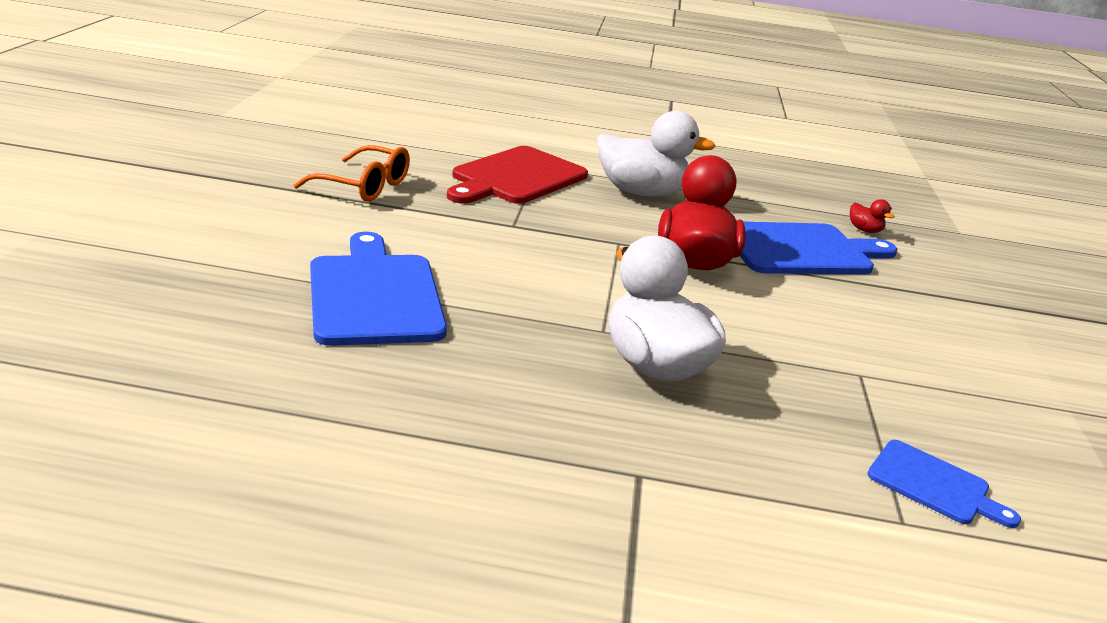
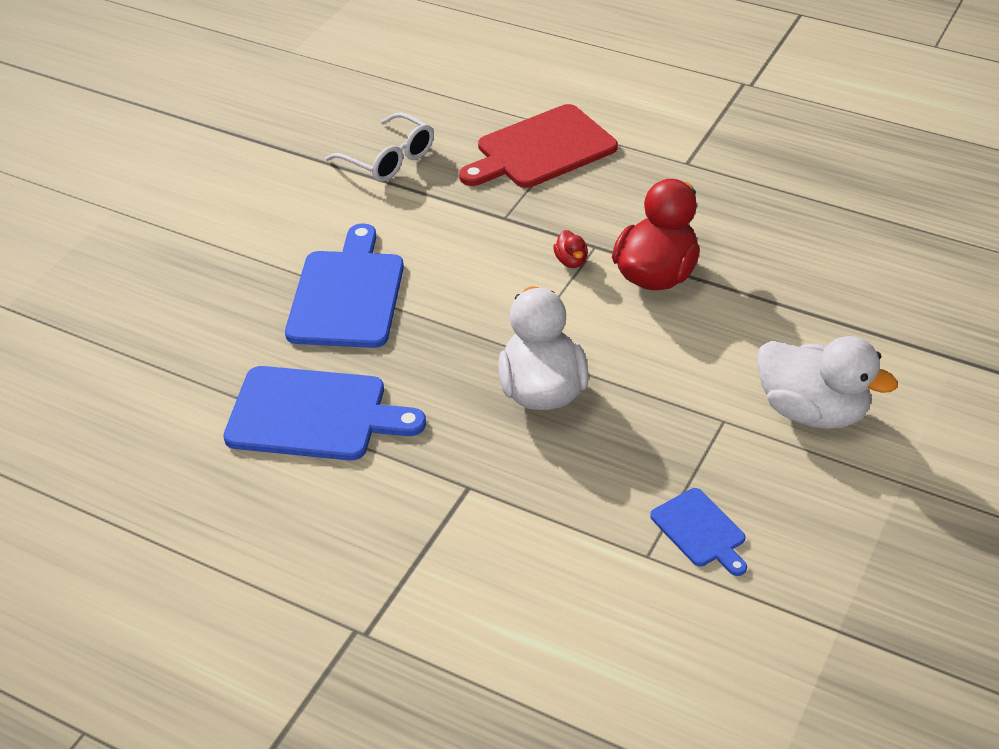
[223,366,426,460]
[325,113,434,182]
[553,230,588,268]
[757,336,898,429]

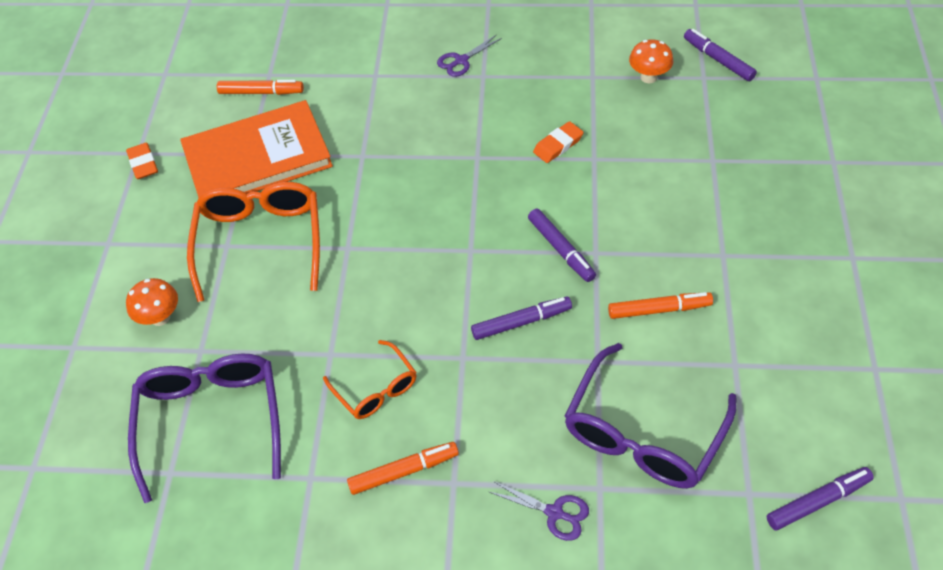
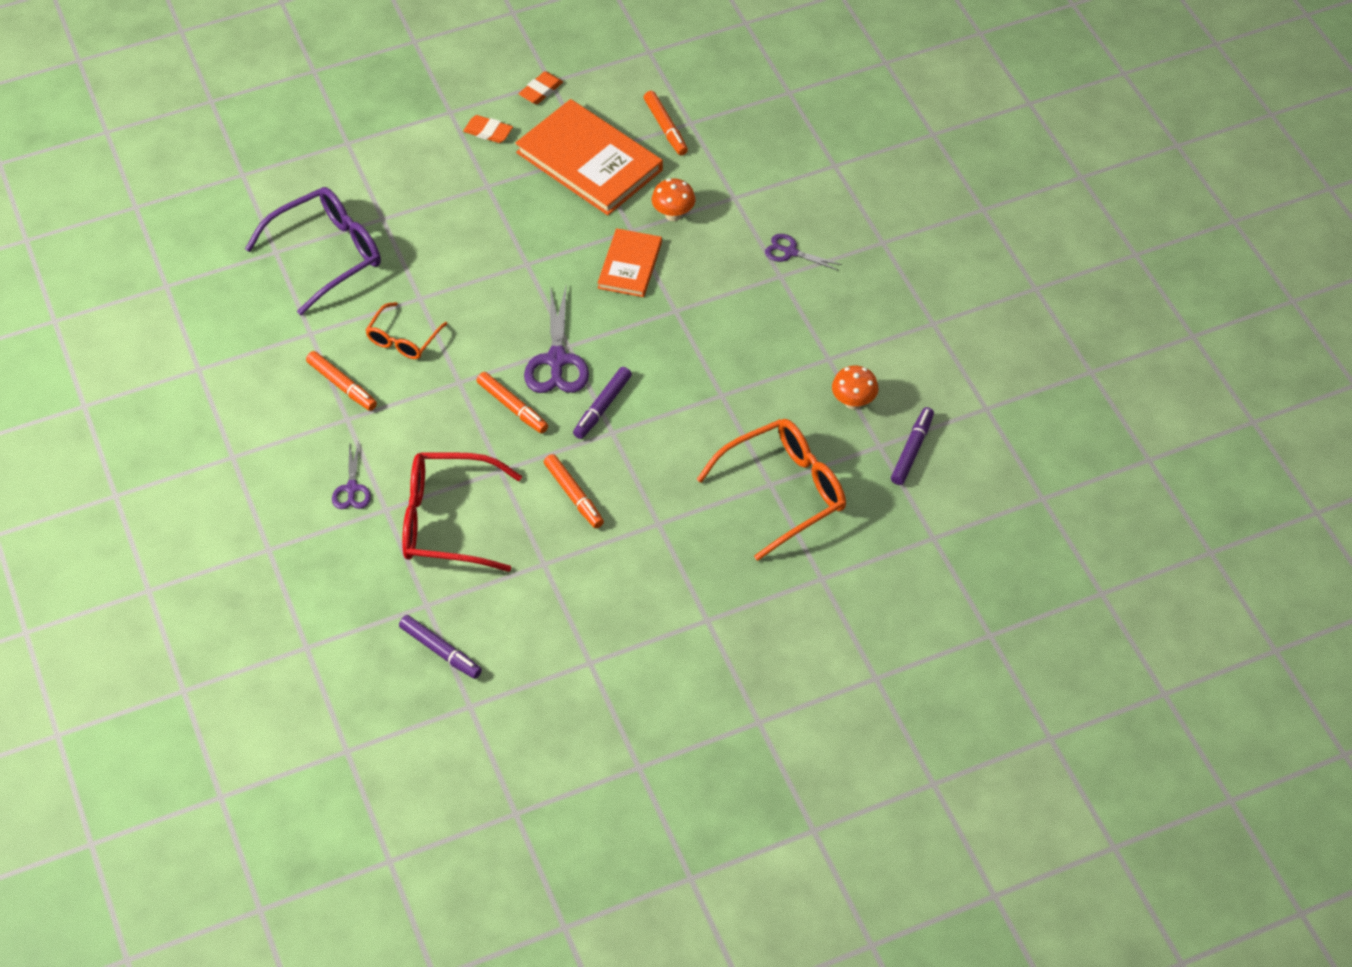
[402,452,522,572]
[463,115,513,143]
[476,372,548,434]
[524,286,589,393]
[598,228,662,297]
[652,178,695,221]
[696,419,846,561]

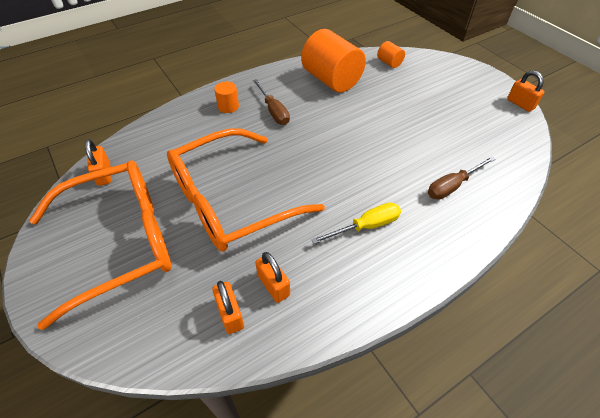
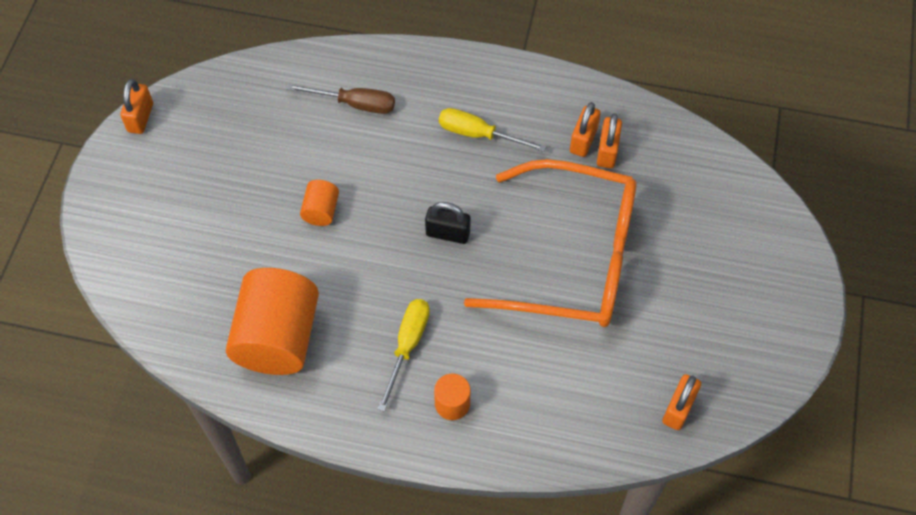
[300,180,339,226]
[378,299,430,412]
[425,202,471,244]
[570,102,601,157]
[29,161,171,330] (first image)

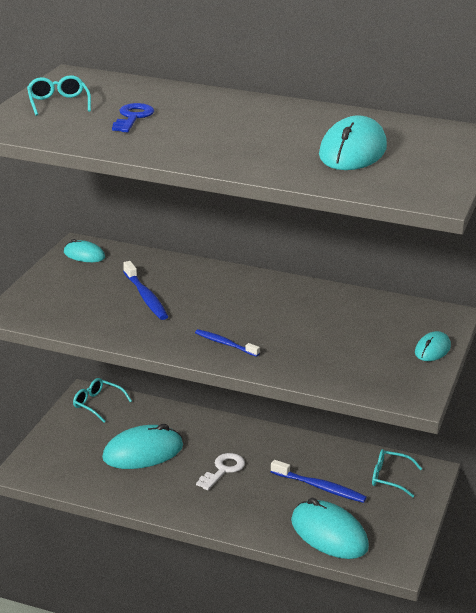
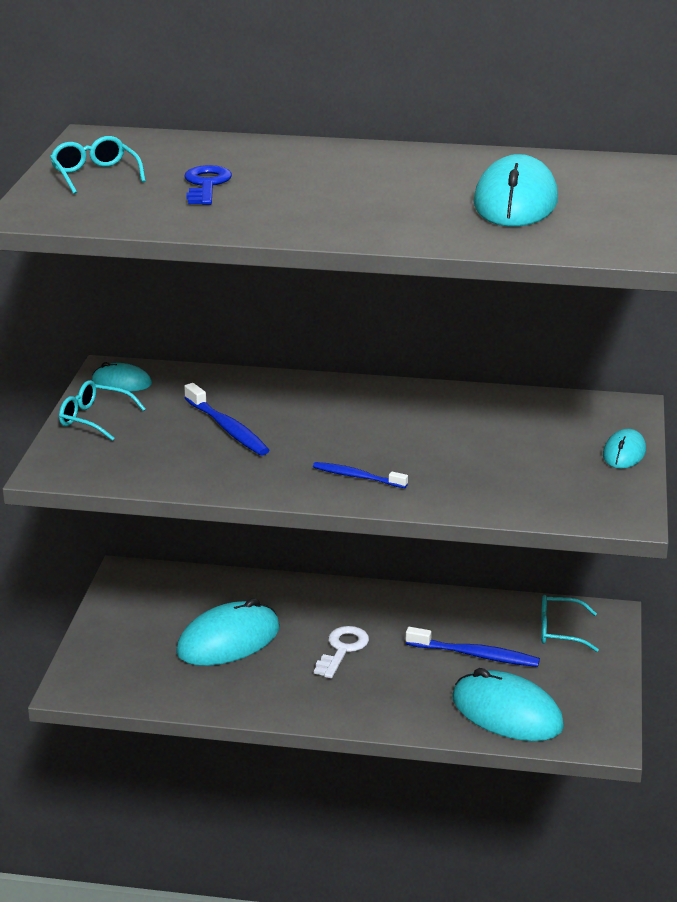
[59,380,146,441]

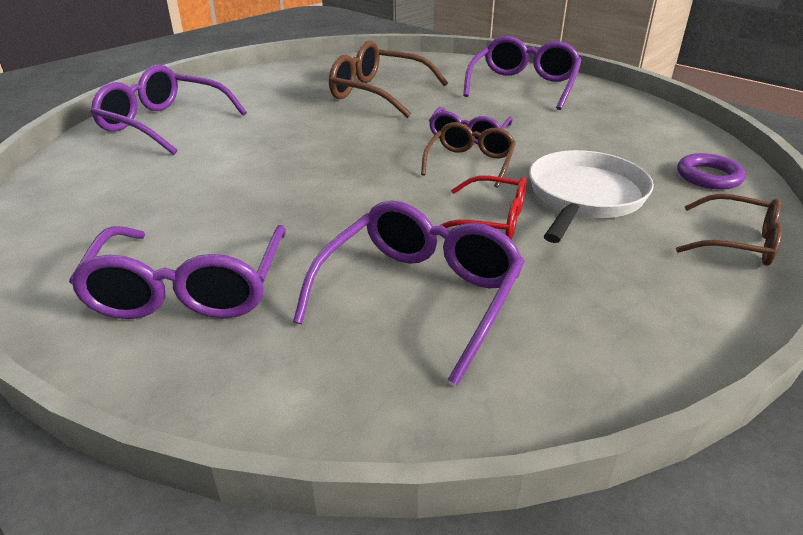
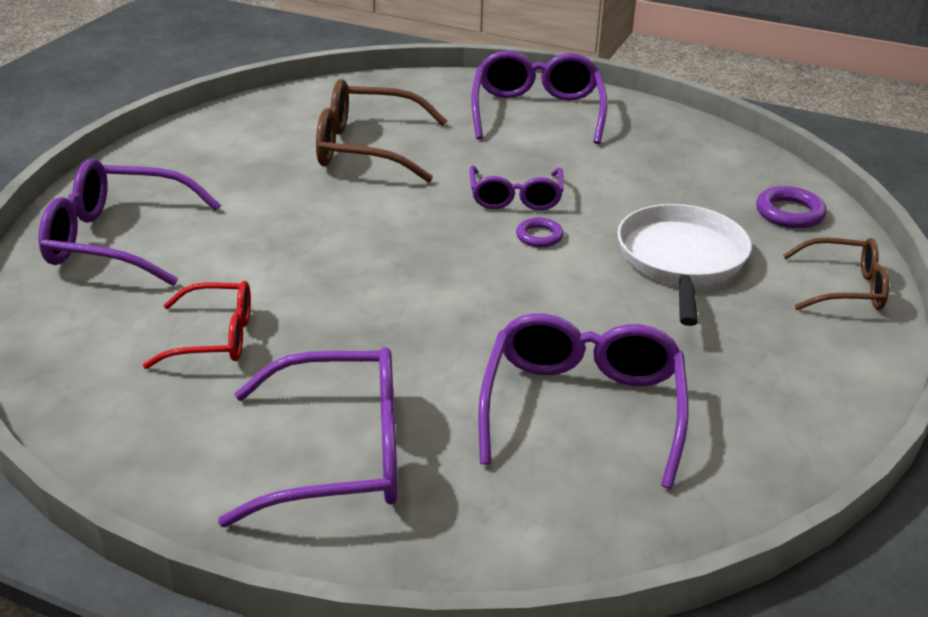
[143,281,251,369]
[218,347,398,527]
[516,218,564,247]

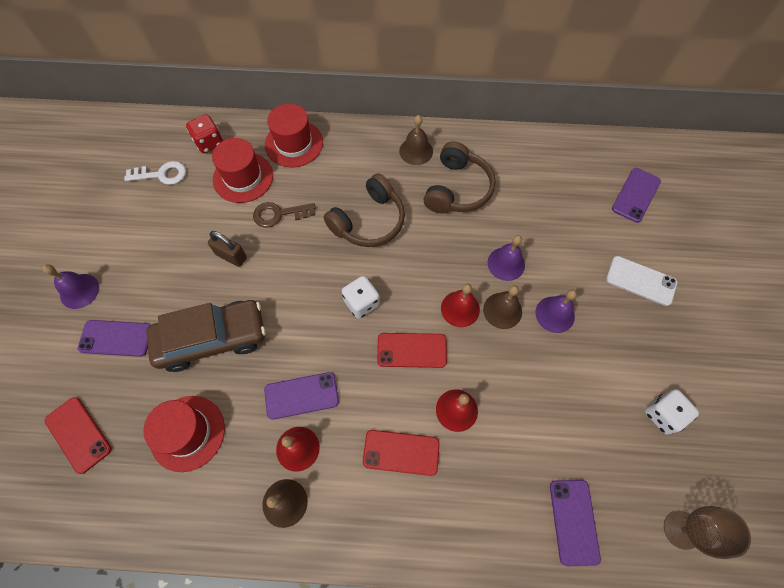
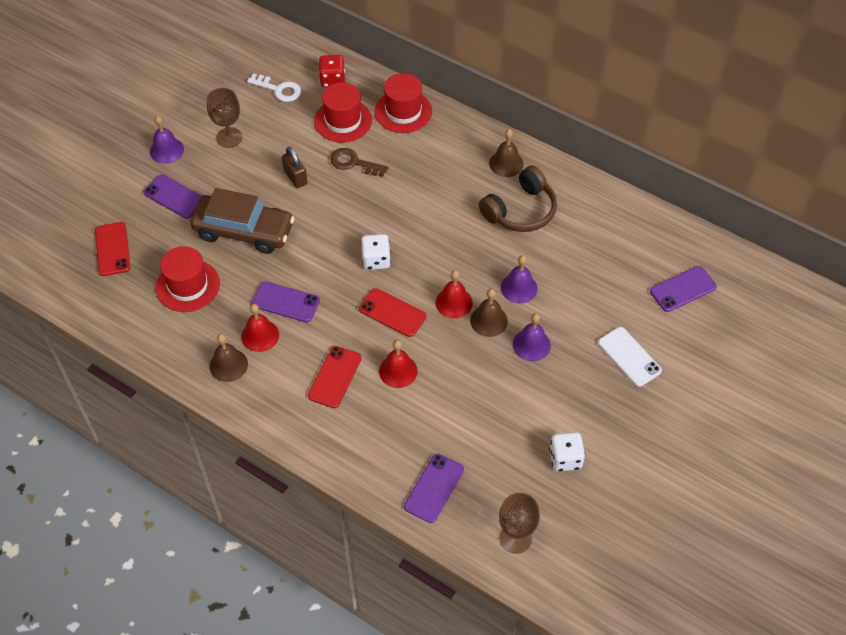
[207,88,243,148]
[308,346,362,408]
[323,173,405,247] (first image)

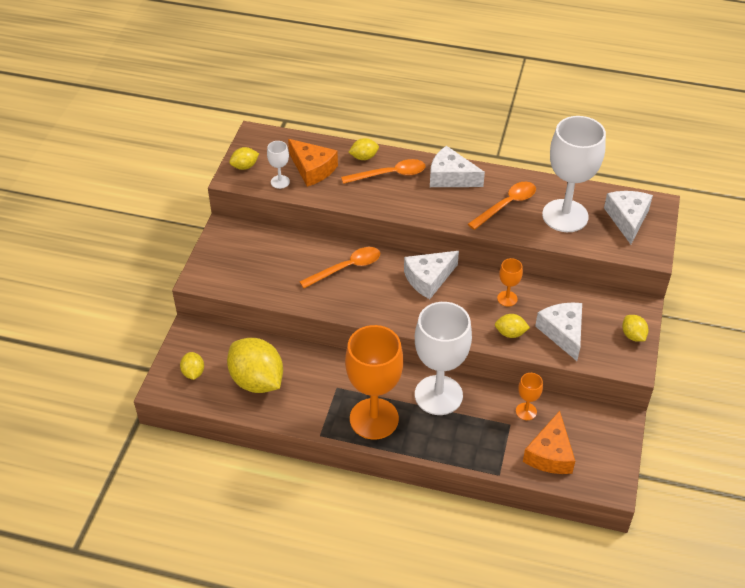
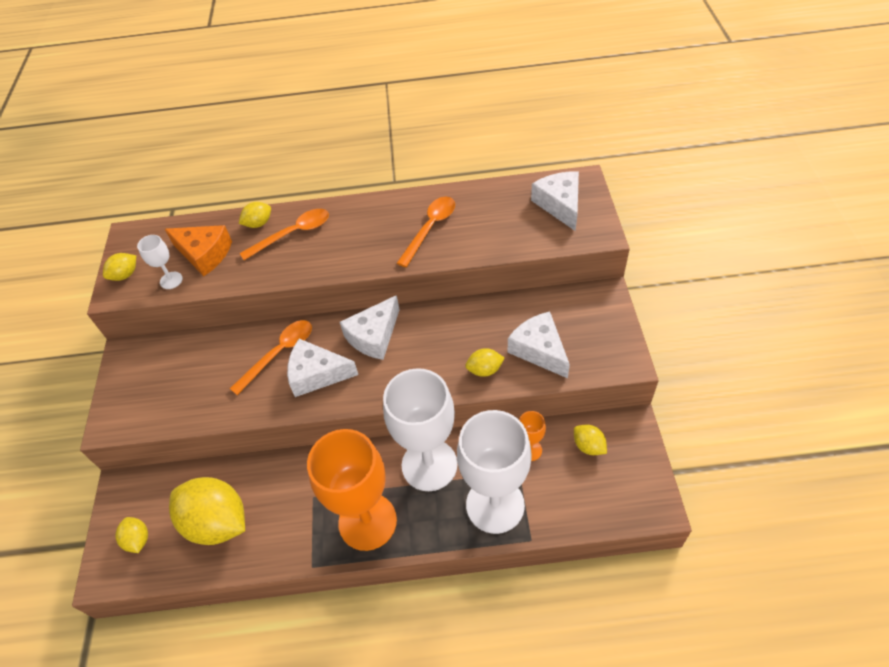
[287,339,358,397]
[457,410,532,534]
[574,424,607,455]
[497,258,523,307] (first image)
[523,411,575,474] (first image)

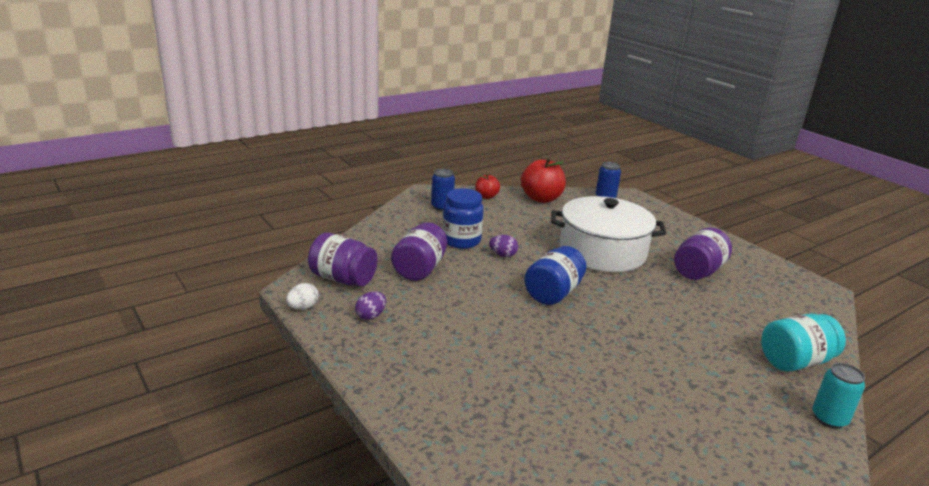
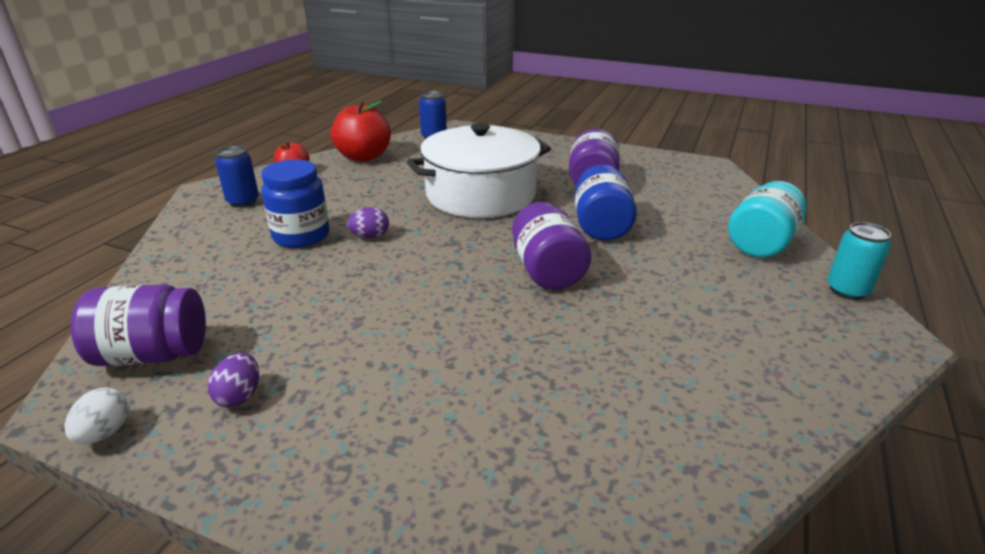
[512,202,591,290]
[575,165,637,241]

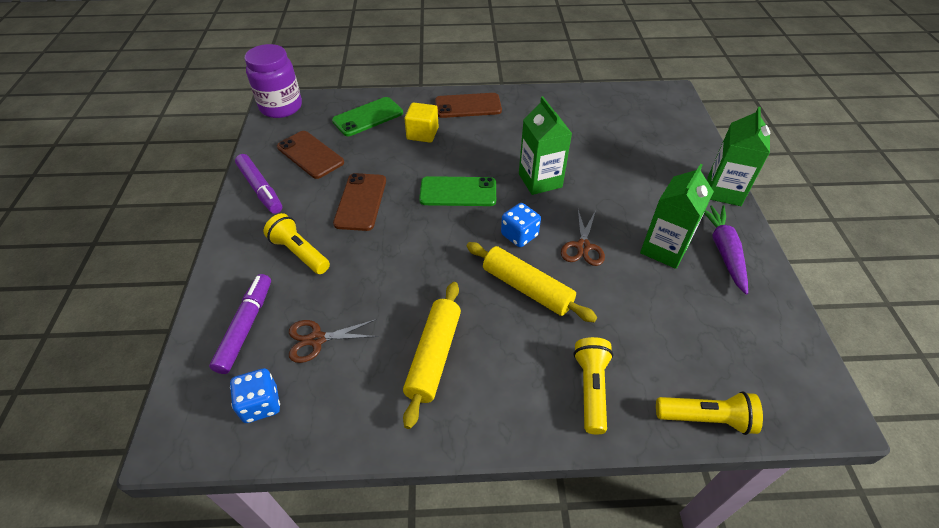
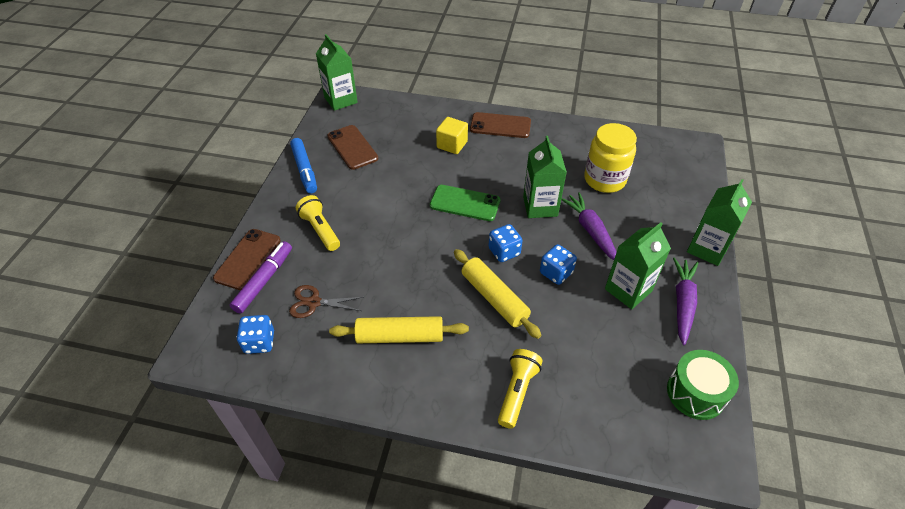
[213,229,281,290]
[290,138,317,194]
[316,34,358,111]
[329,316,469,343]
[540,244,577,285]
[561,192,617,260]
[584,123,637,193]
[667,350,739,420]
[332,97,403,136] (first image)
[656,391,763,435] (first image)

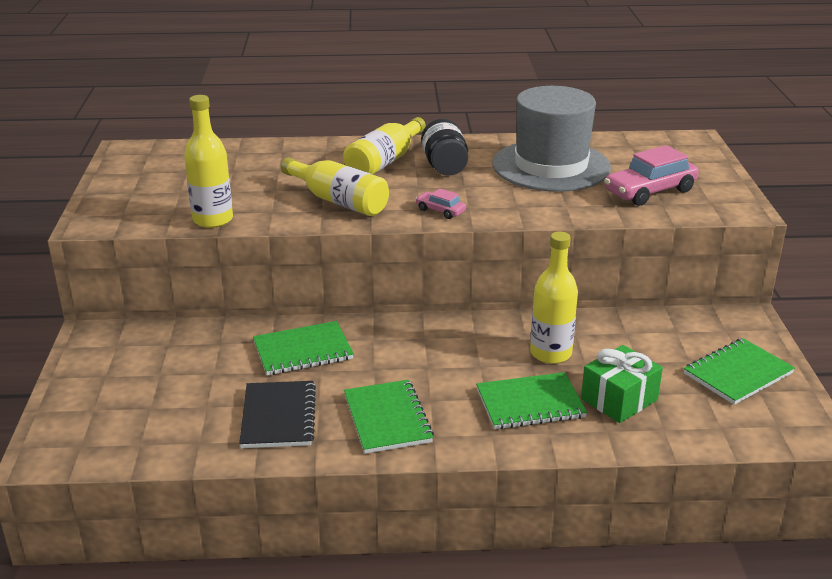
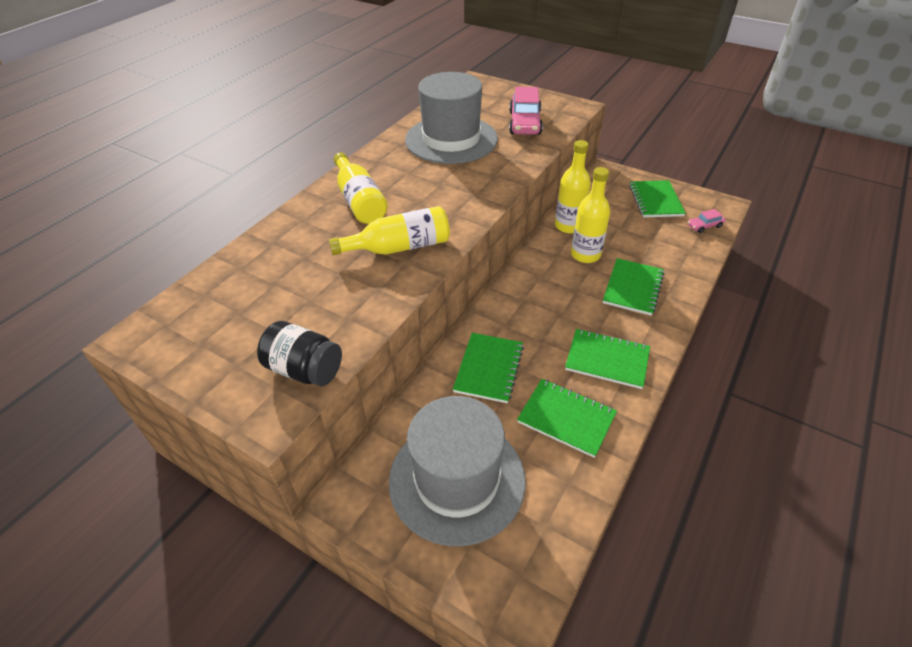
[257,321,342,386]
[389,396,526,546]
[517,379,617,458]
[555,140,591,233]
[688,209,726,233]
[581,345,663,423] (first image)

